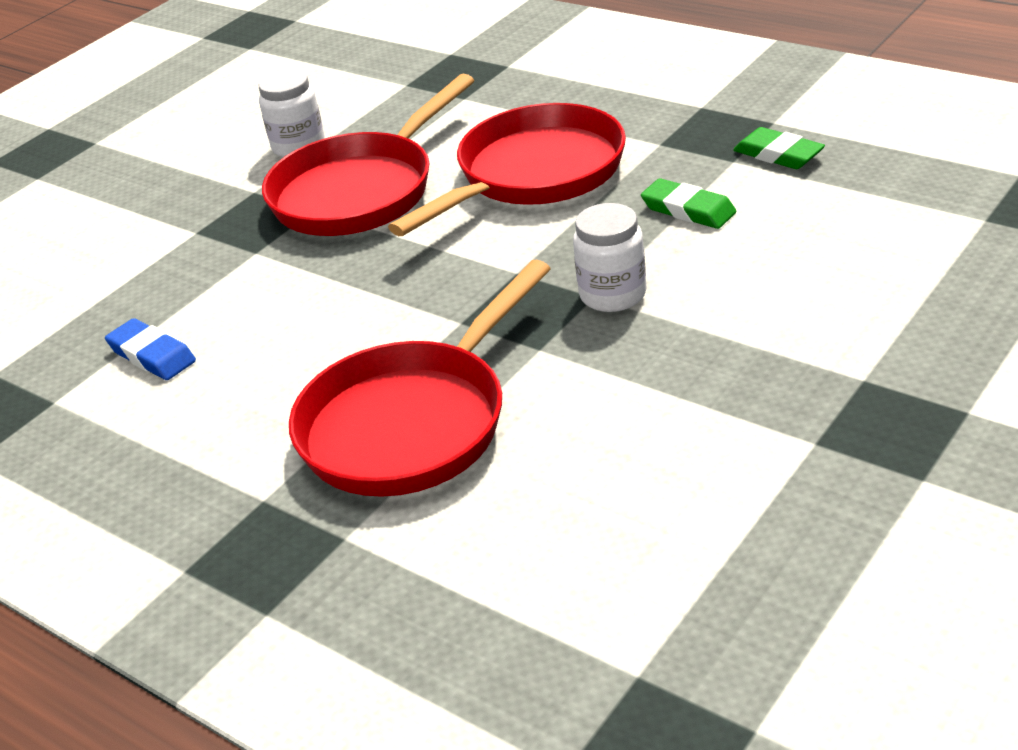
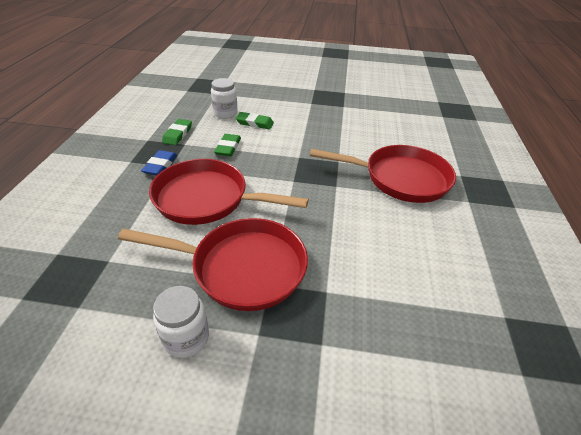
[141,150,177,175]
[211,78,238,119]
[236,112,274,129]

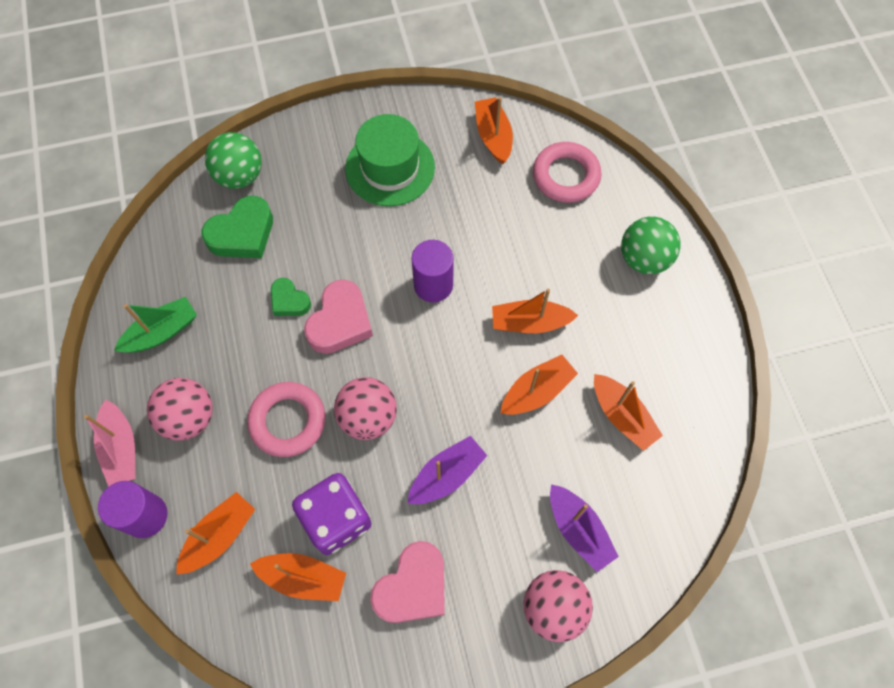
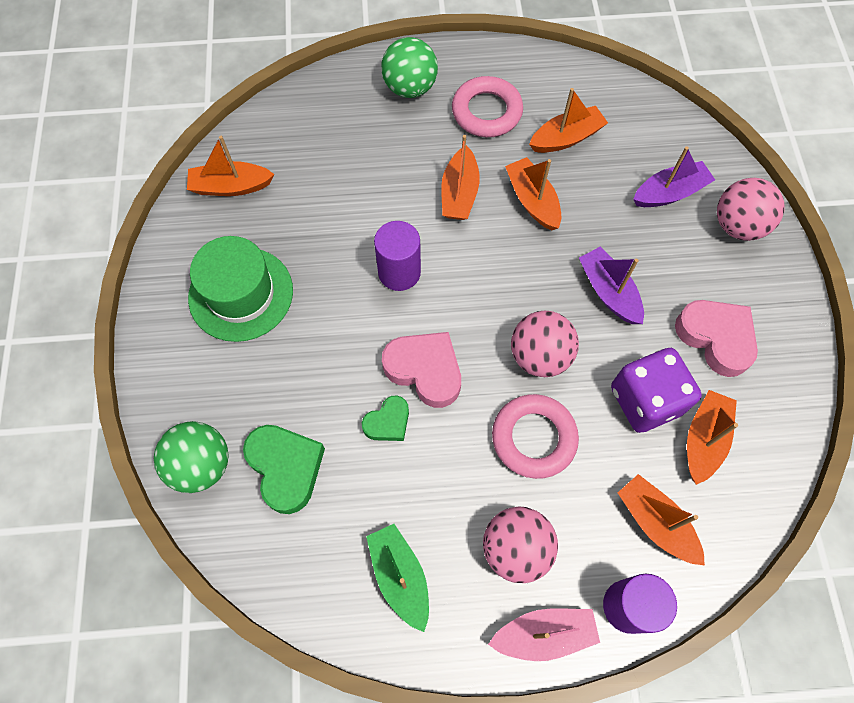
[452,76,523,137]

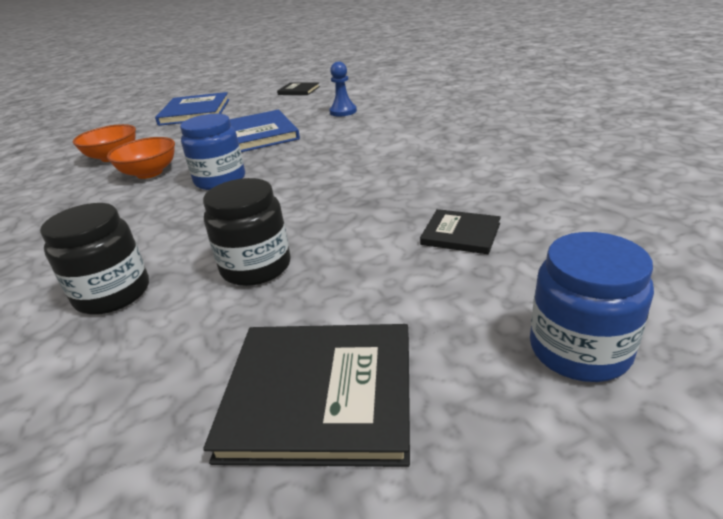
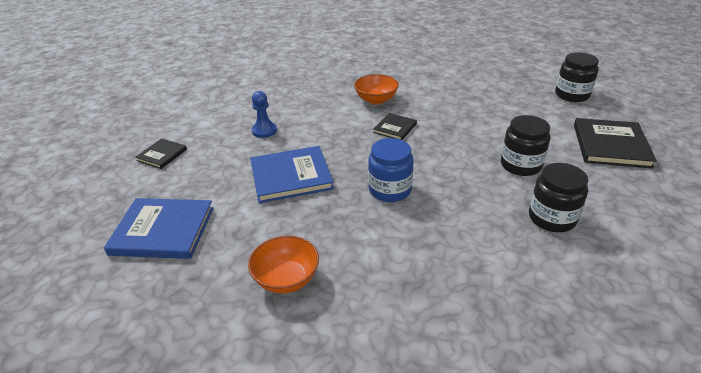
[354,74,399,105]
[373,113,417,140]
[555,52,599,102]

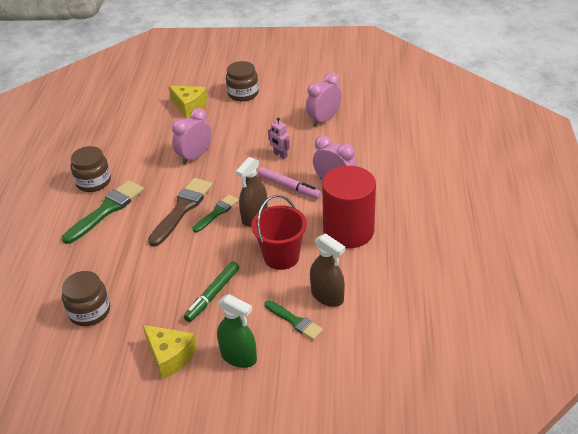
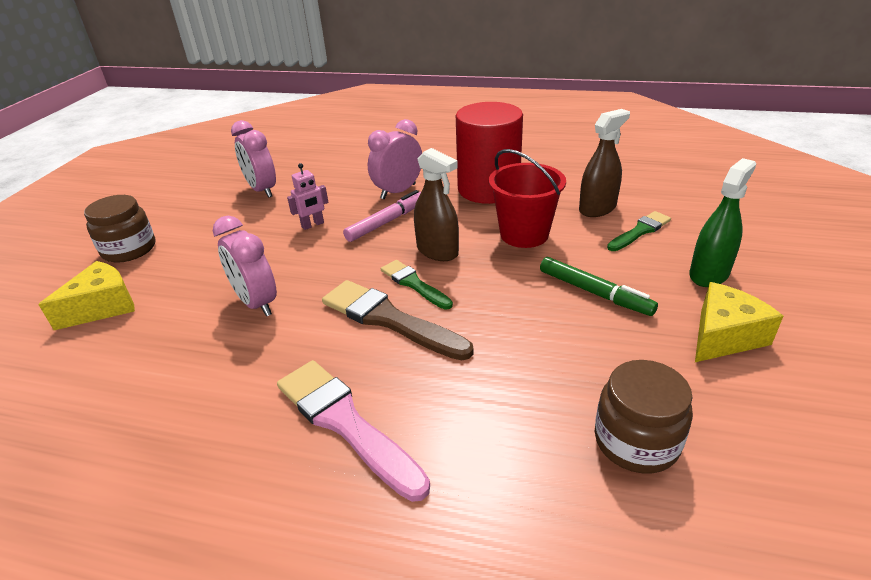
[277,360,430,502]
[70,146,111,192] (first image)

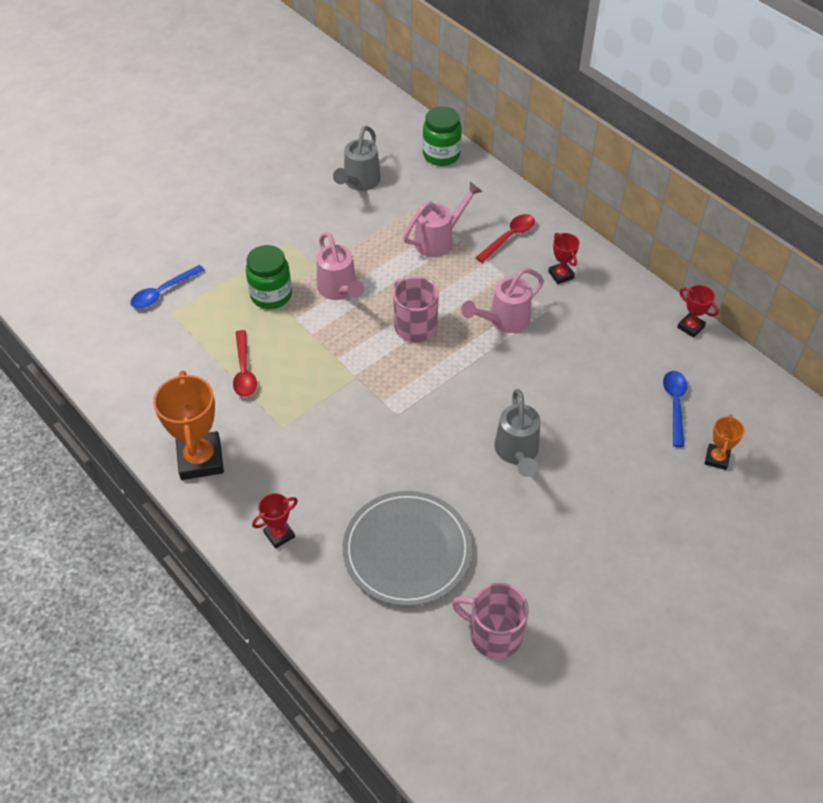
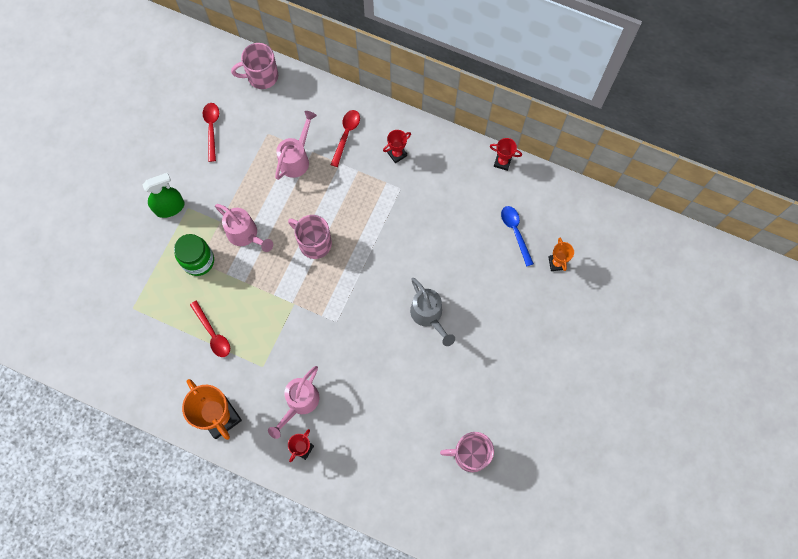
[143,173,185,218]
[203,103,219,162]
[231,43,278,89]
[268,366,319,439]
[383,130,411,163]
[130,265,205,308] (first image)
[343,491,472,606] (first image)

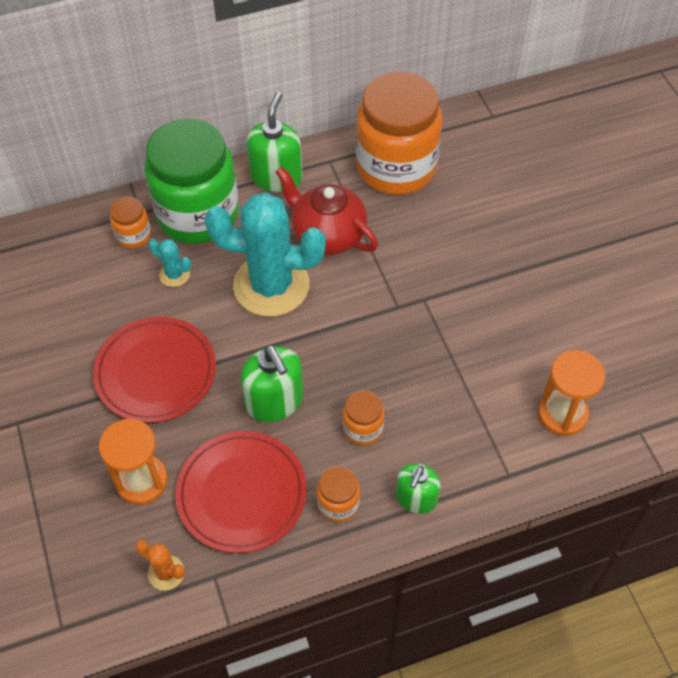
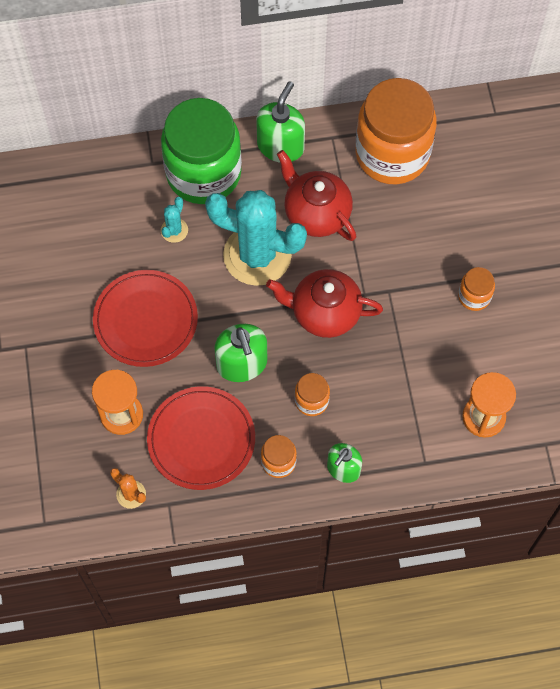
[161,197,188,243]
[266,269,383,338]
[458,267,495,311]

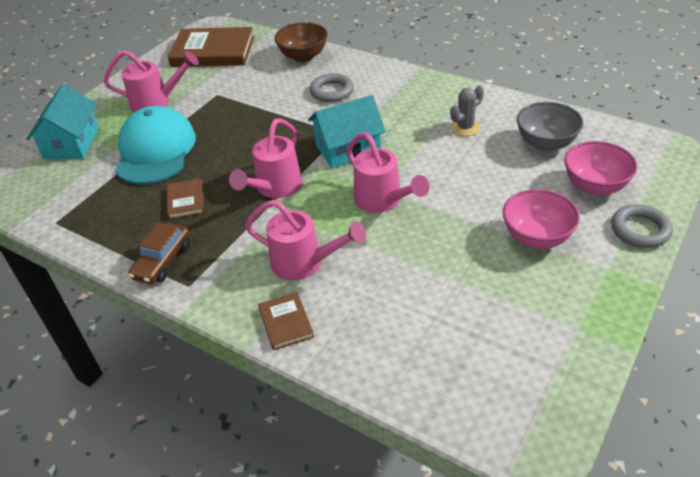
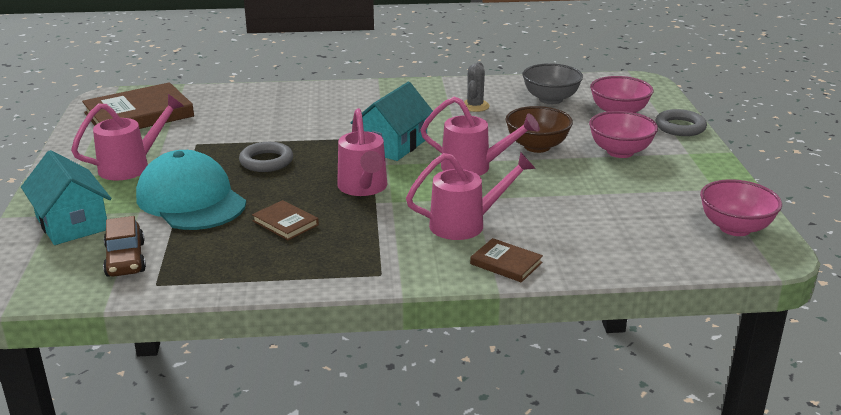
[103,216,146,277]
[239,142,293,172]
[505,106,573,153]
[700,179,782,236]

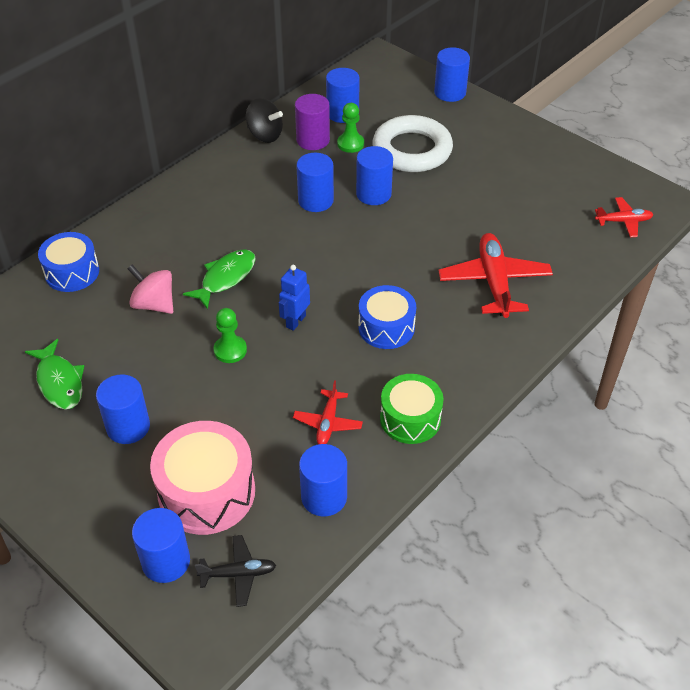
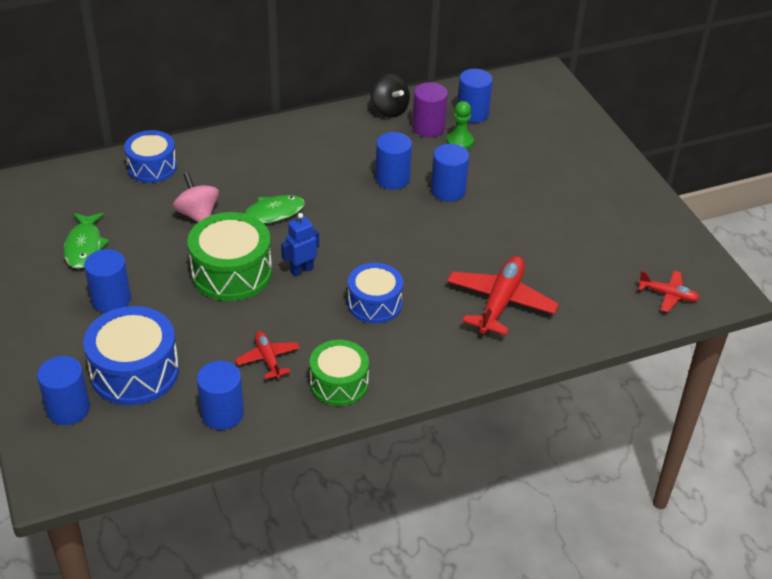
[83,306,179,406]
[187,212,272,301]
[235,331,300,379]
[195,535,276,607] (first image)
[373,115,453,172] (first image)
[434,47,470,102] (first image)

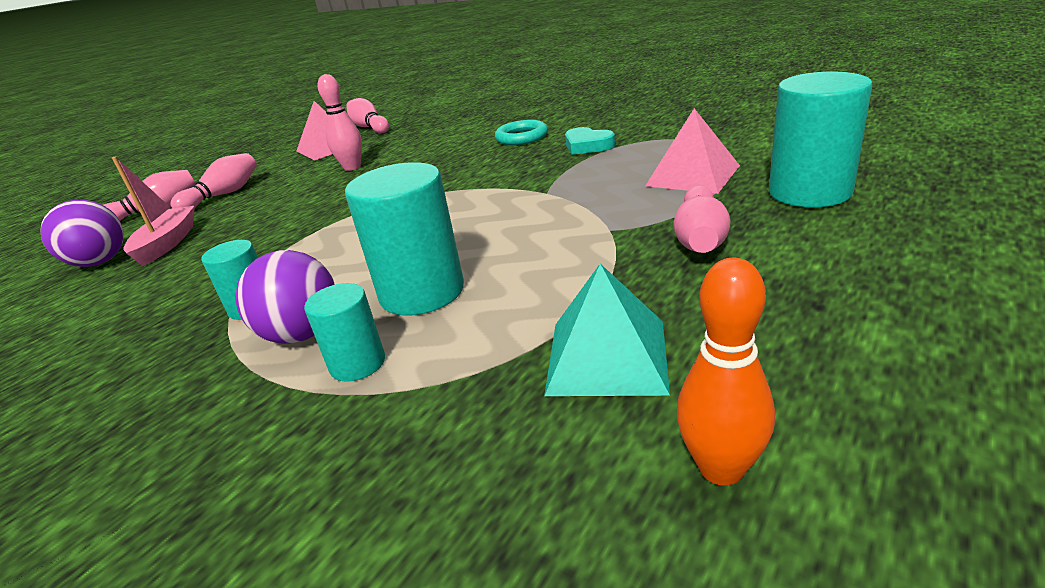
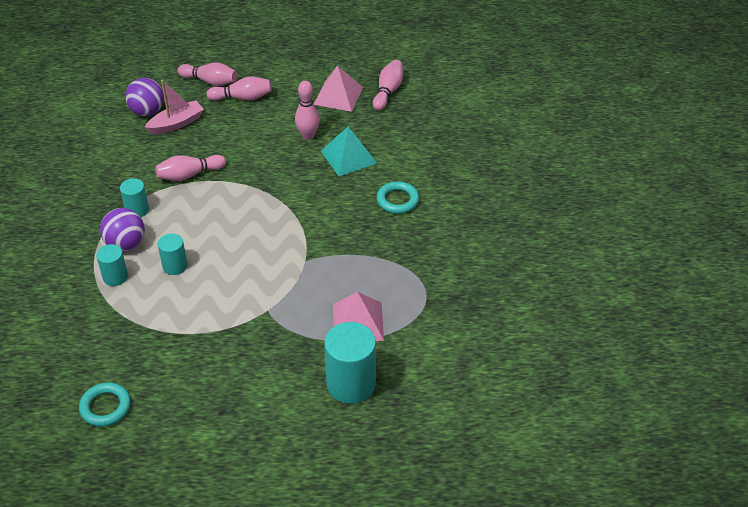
[79,382,131,427]
[155,155,226,181]
[158,234,188,275]
[321,127,377,176]
[565,127,615,155] (first image)

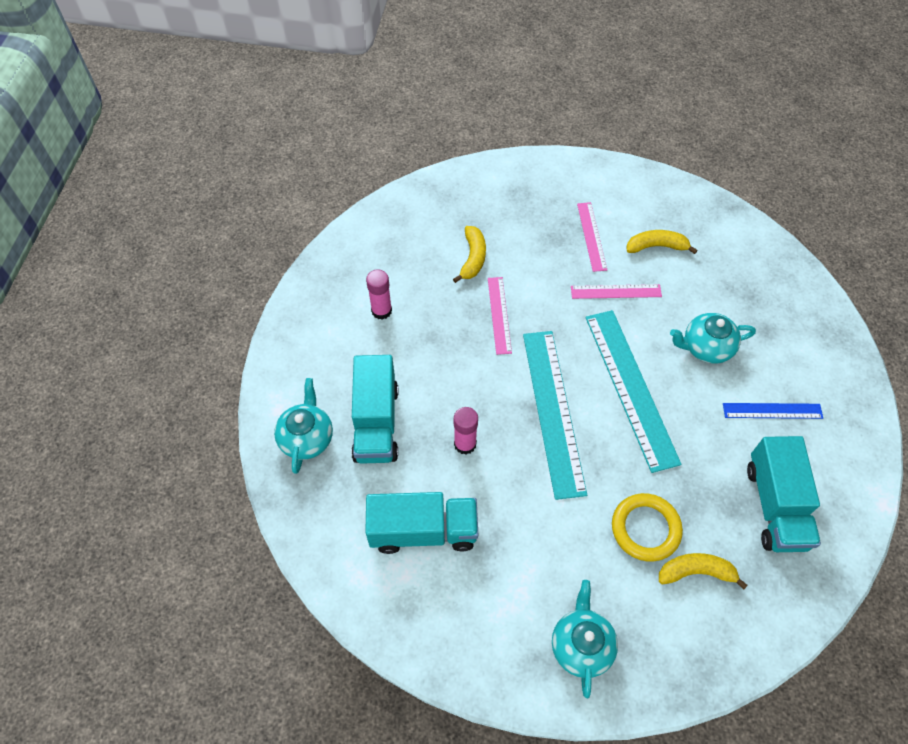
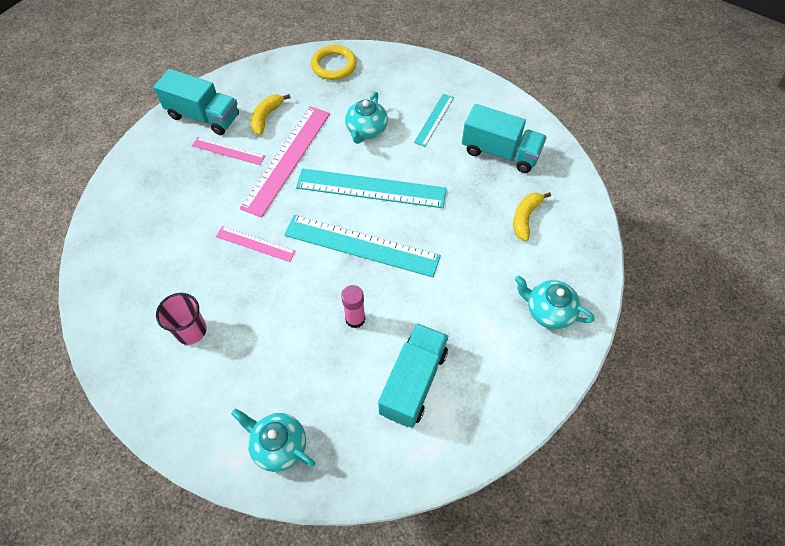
[154,69,239,135]
[156,293,207,345]
[240,106,330,217]
[311,45,357,80]
[414,94,454,147]
[453,226,486,283] (first image)

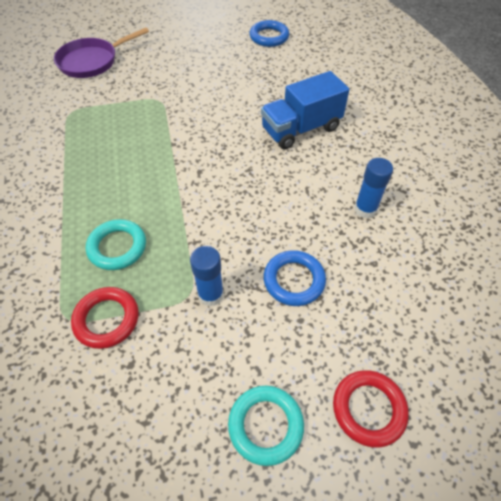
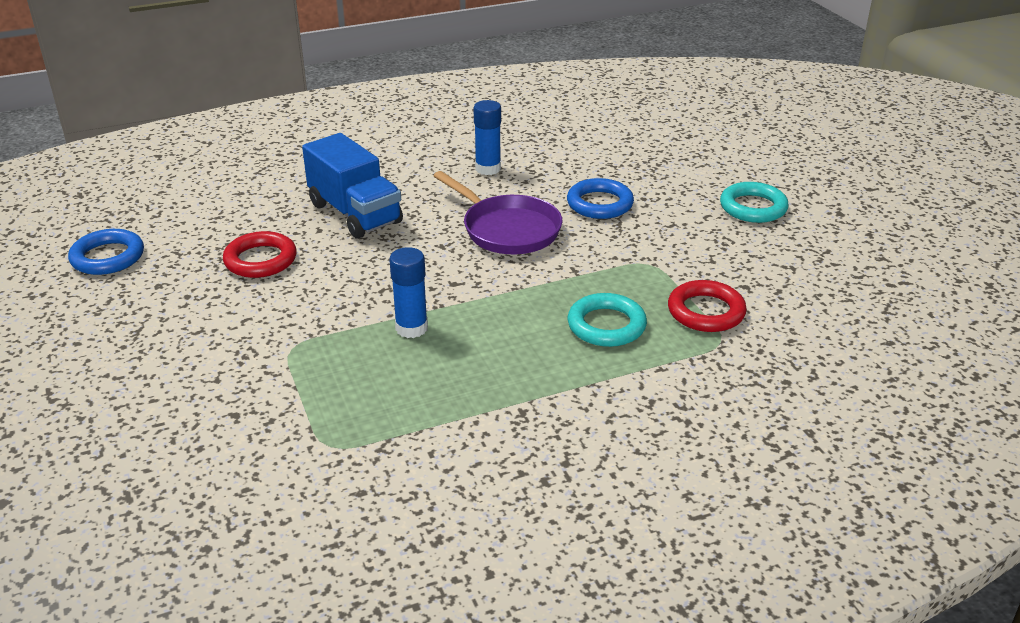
[223,231,297,278]
[389,247,428,338]
[434,171,562,254]

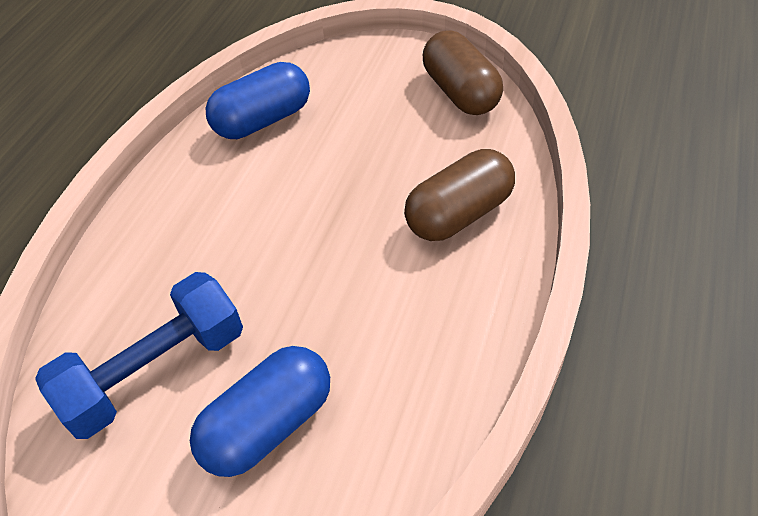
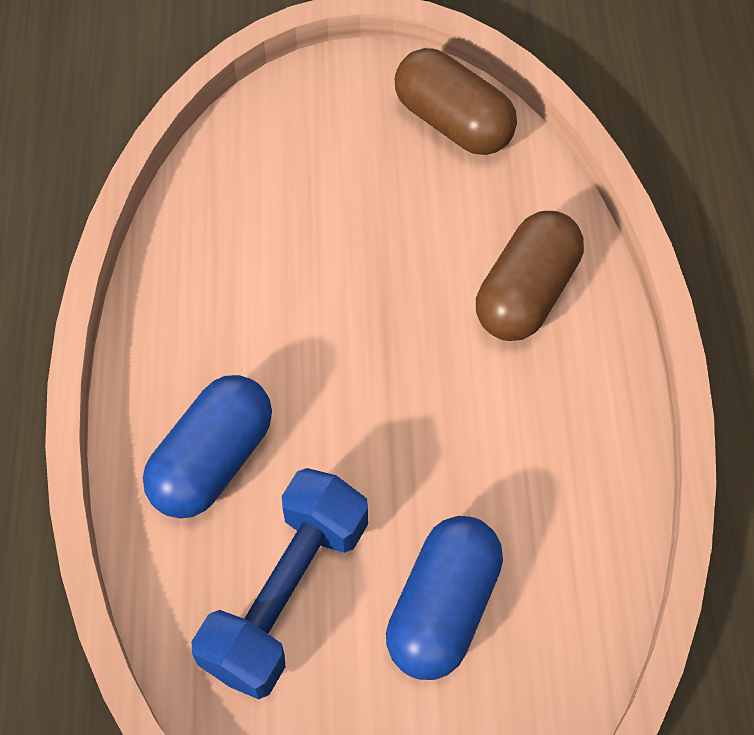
[143,375,272,519]

